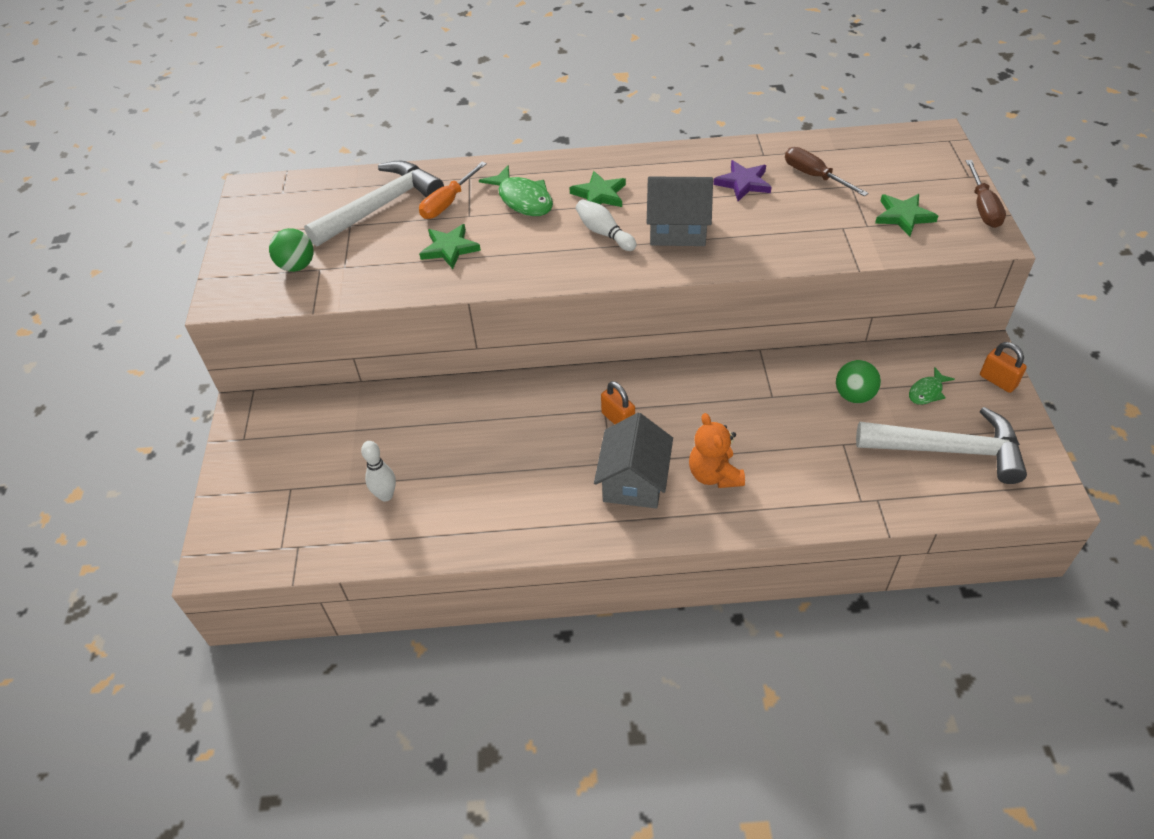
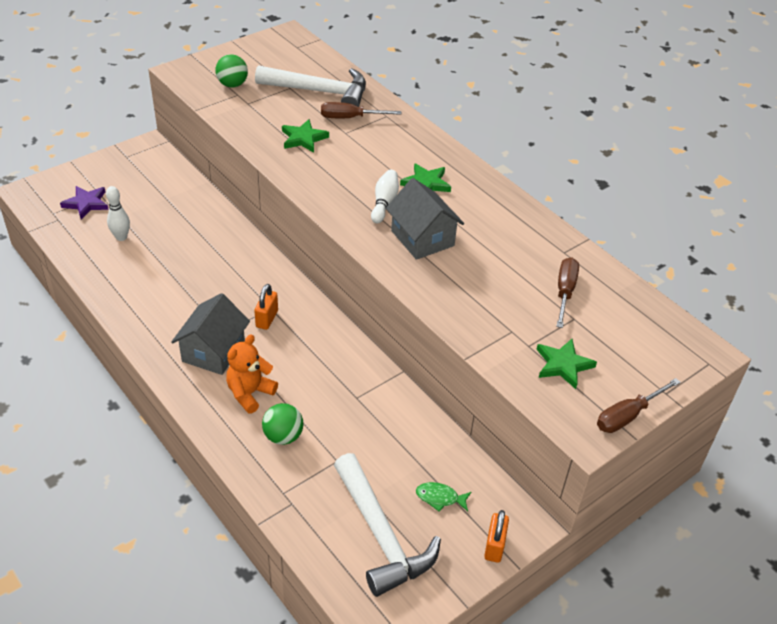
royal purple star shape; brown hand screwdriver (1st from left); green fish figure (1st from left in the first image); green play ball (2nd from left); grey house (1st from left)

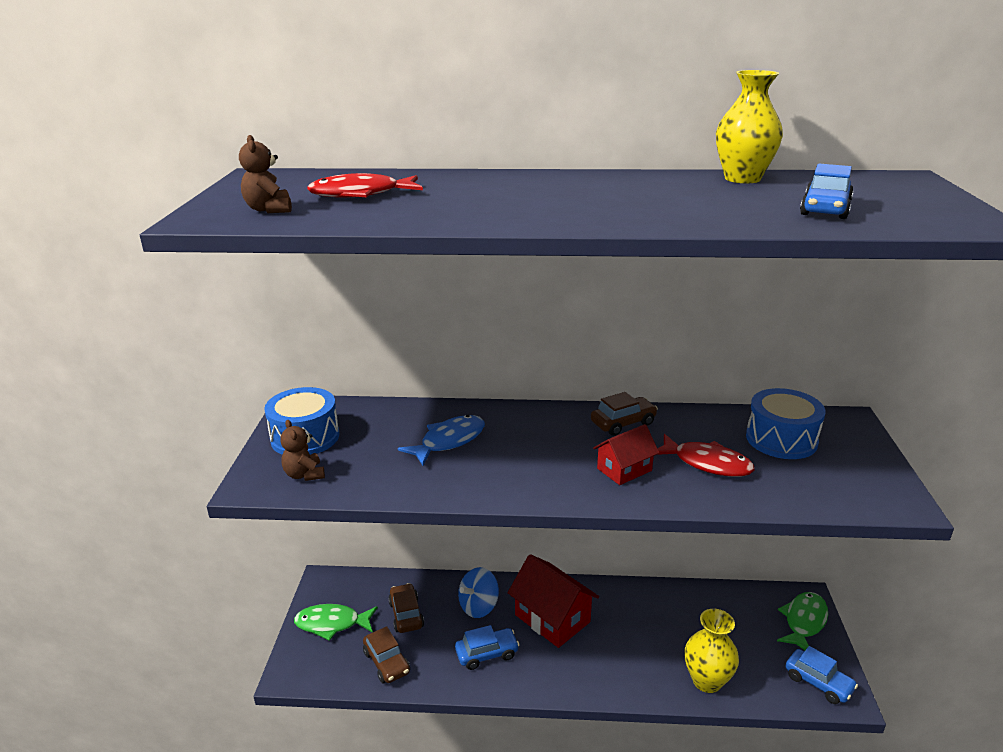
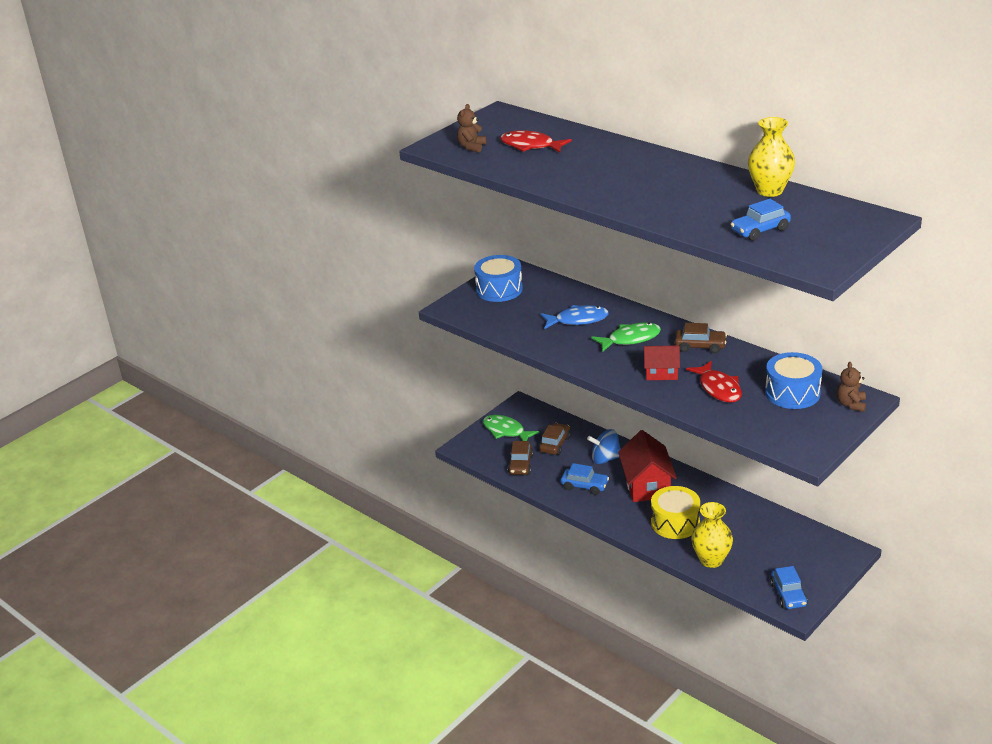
brown stuffed bear (2nd from left); green fish figure (2nd from left); golden snare drum

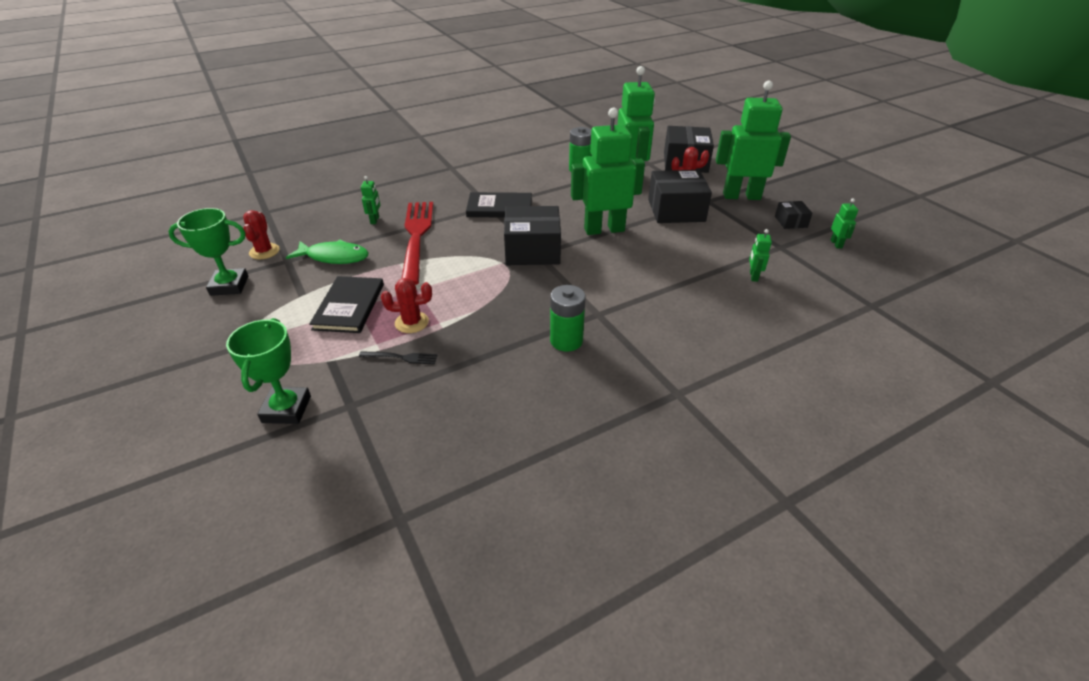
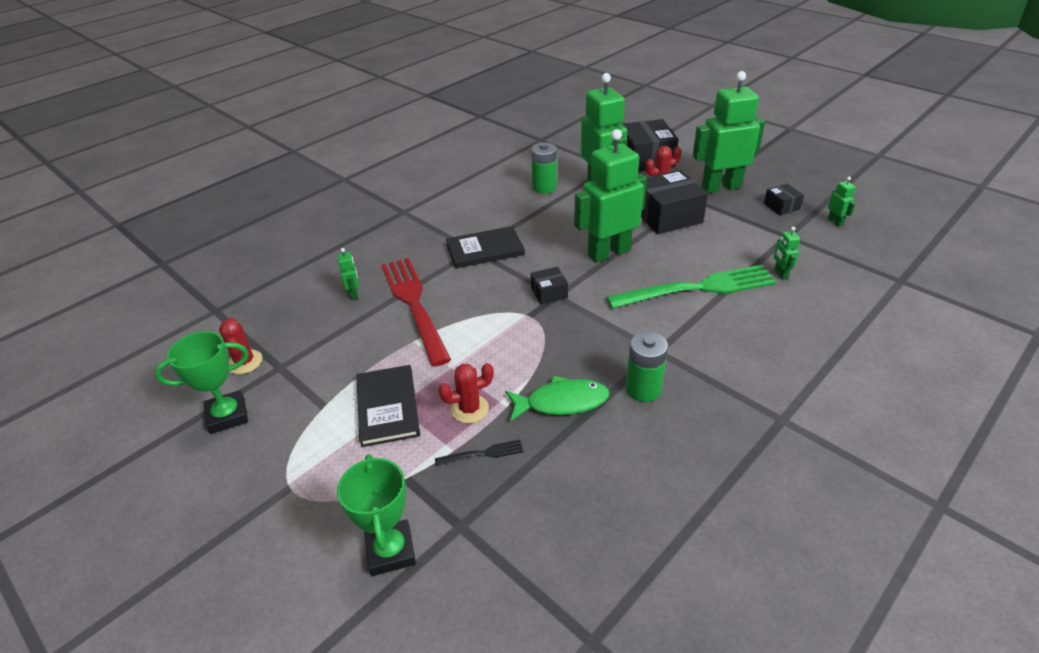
black box (1st from left); green fish figure; green table fork

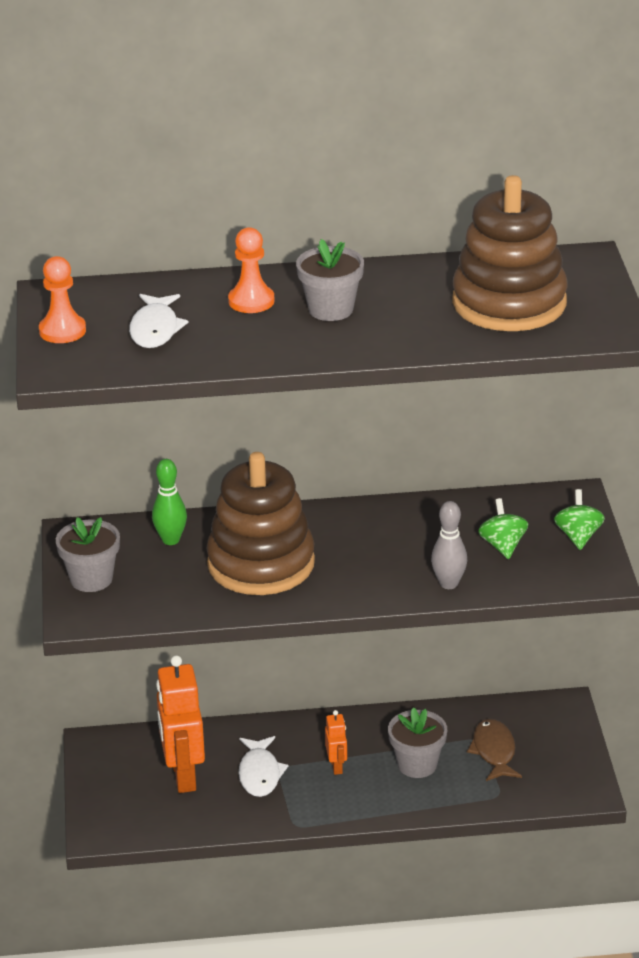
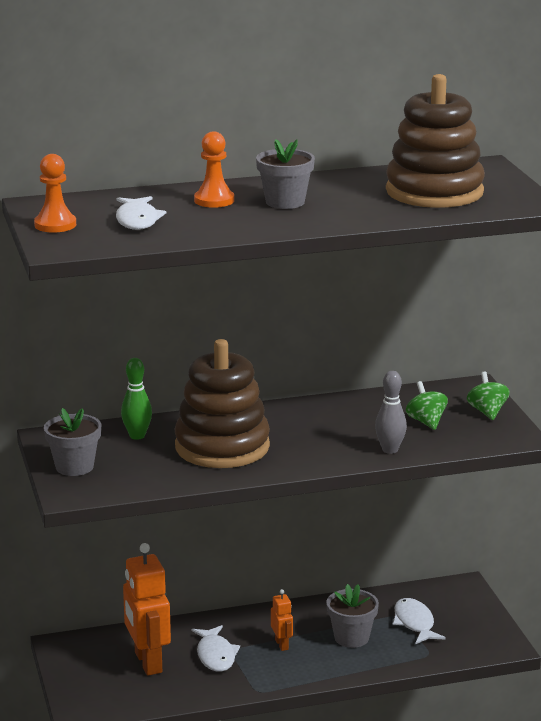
white fish figure (3rd from left)

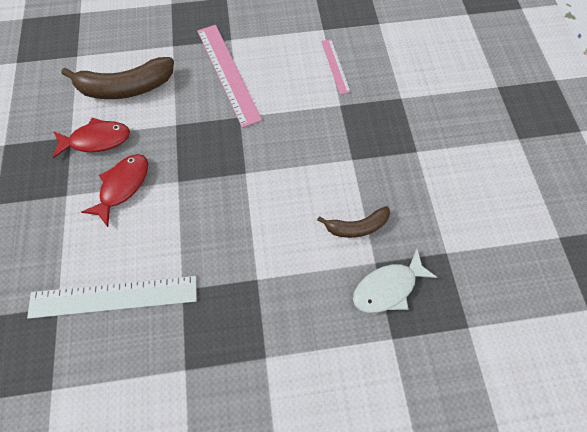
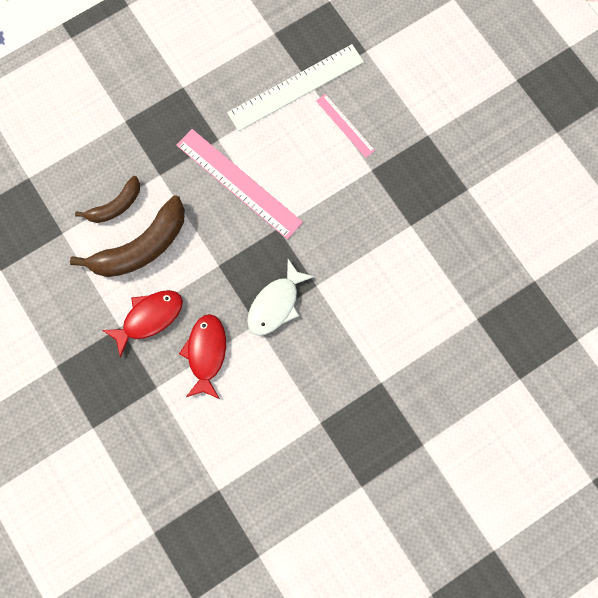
brown toy banana (1st from left); white fish figure; white measuring stick

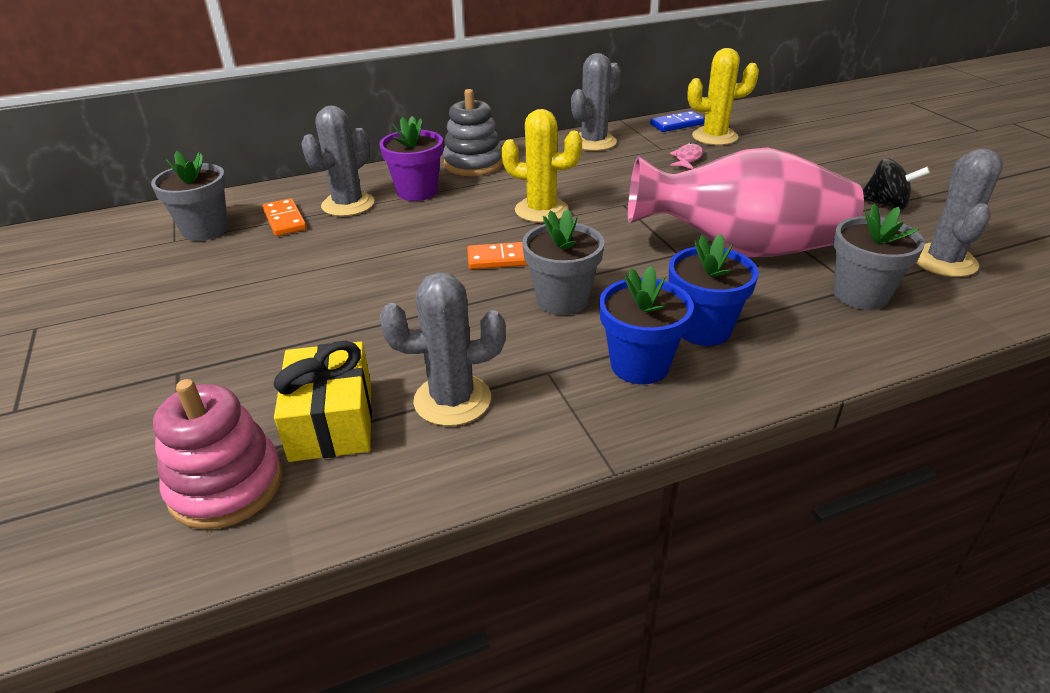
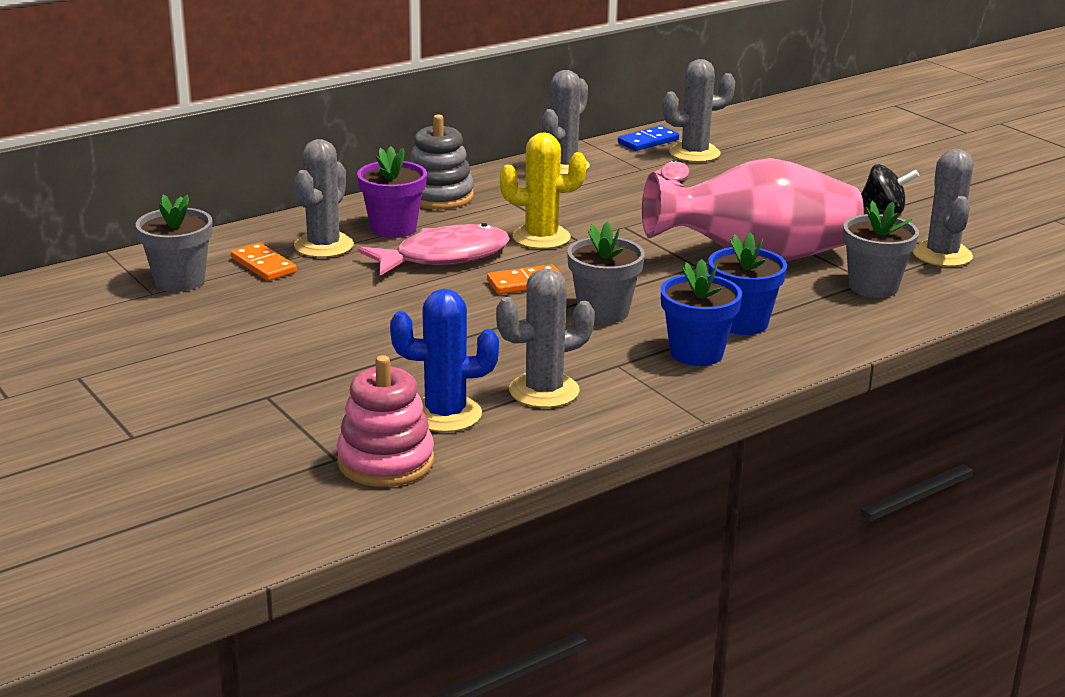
grey cactus (4th from left); cobalt cactus; rosy fish figure (1st from left)

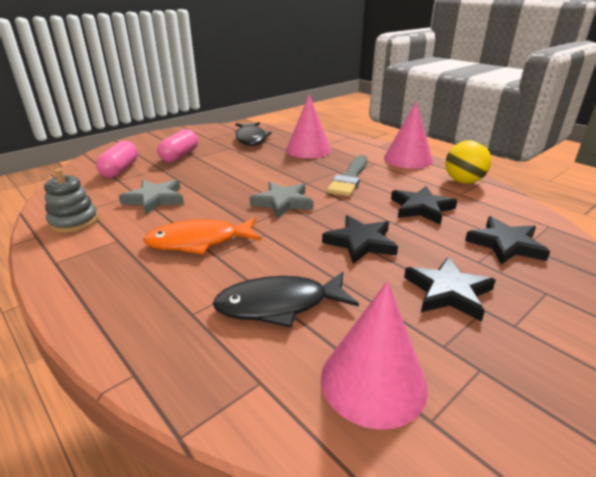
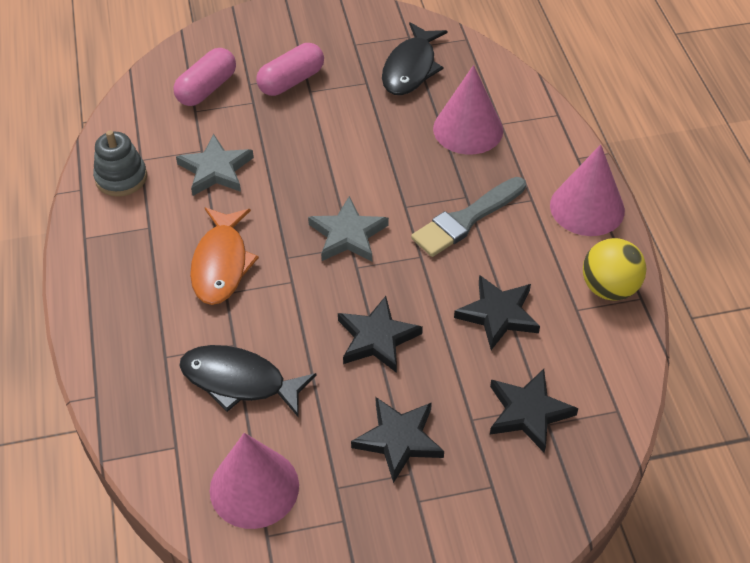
orange-coloured fish figure

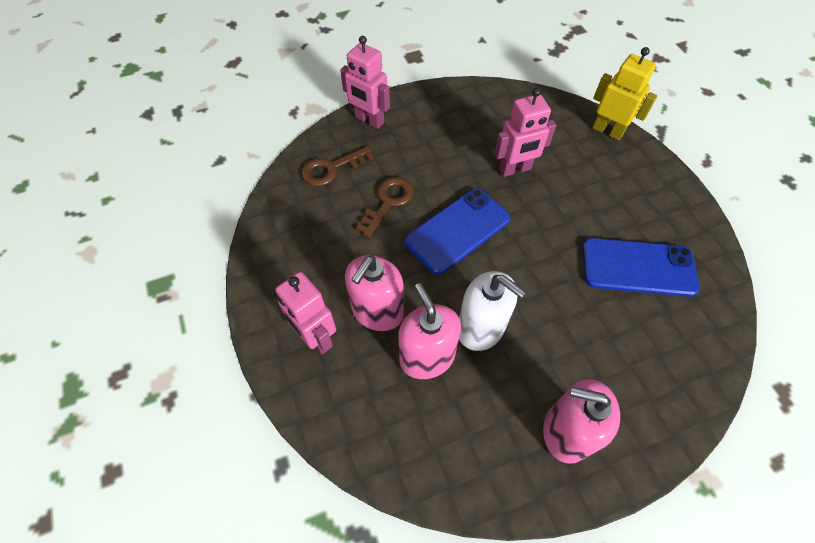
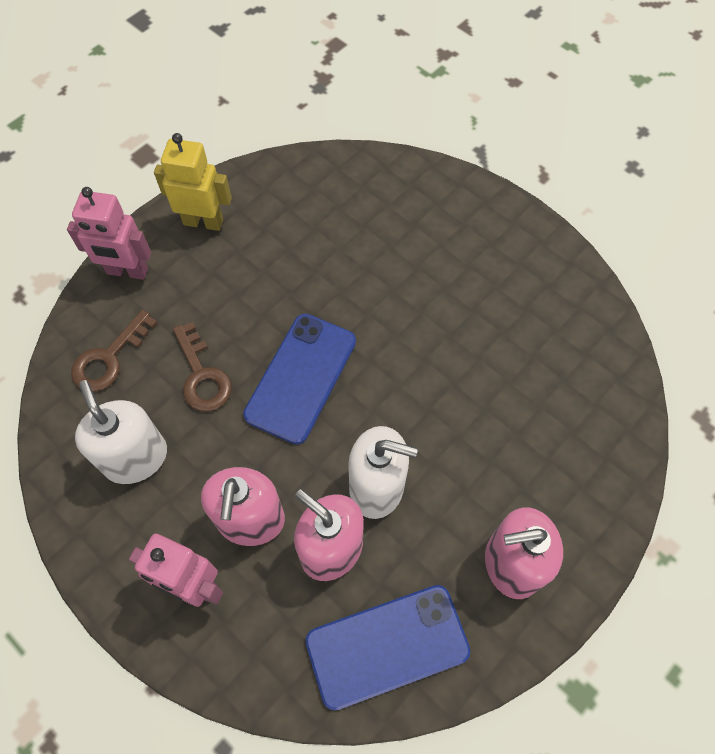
golden robot; rosy robot (3rd from left in the first image); brown key (2nd from left); cobalt mobile phone (2nd from left); white soap pump (1st from left)

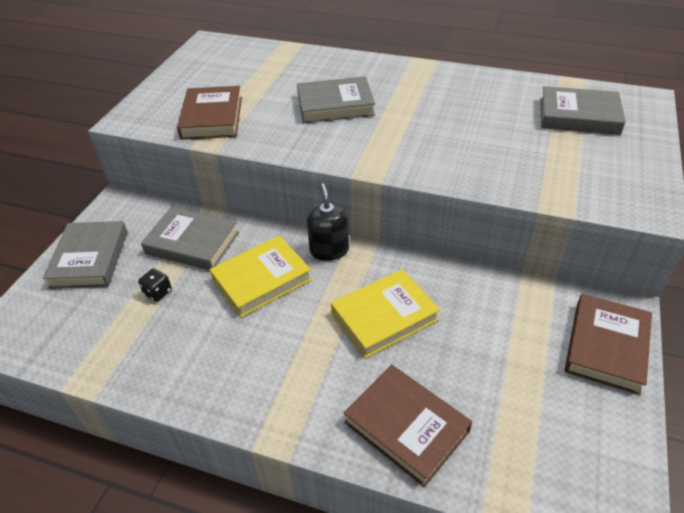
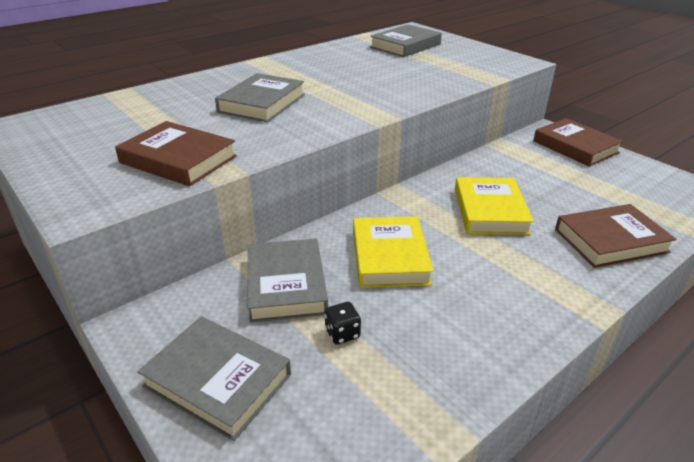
black soap pump; grey hardback (3rd from left)

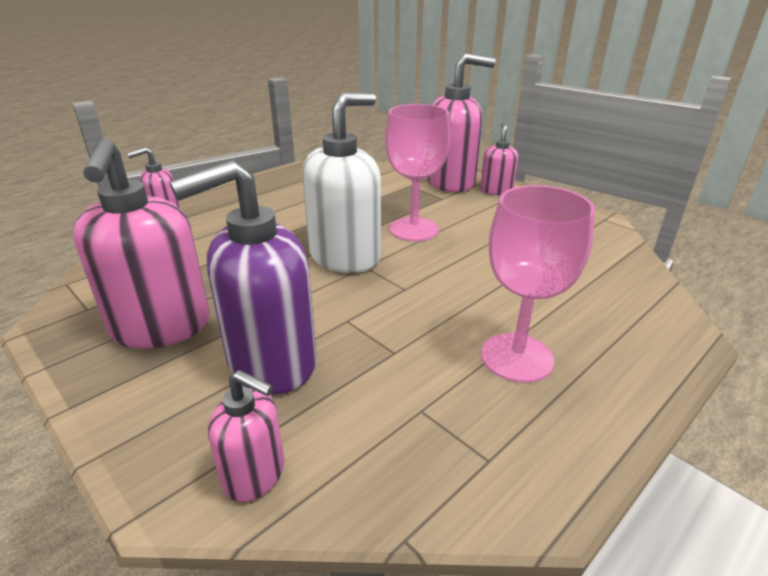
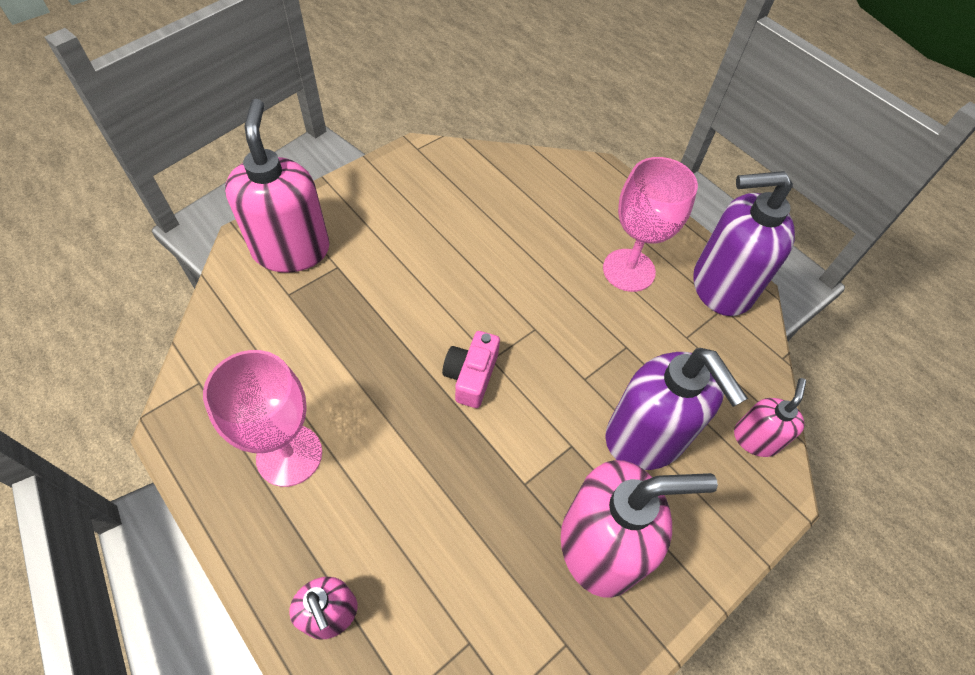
rosy camera; rosy chalice (1st from left); rosy soap pump (5th from left in the first image); royal purple soap pump (2nd from left)

